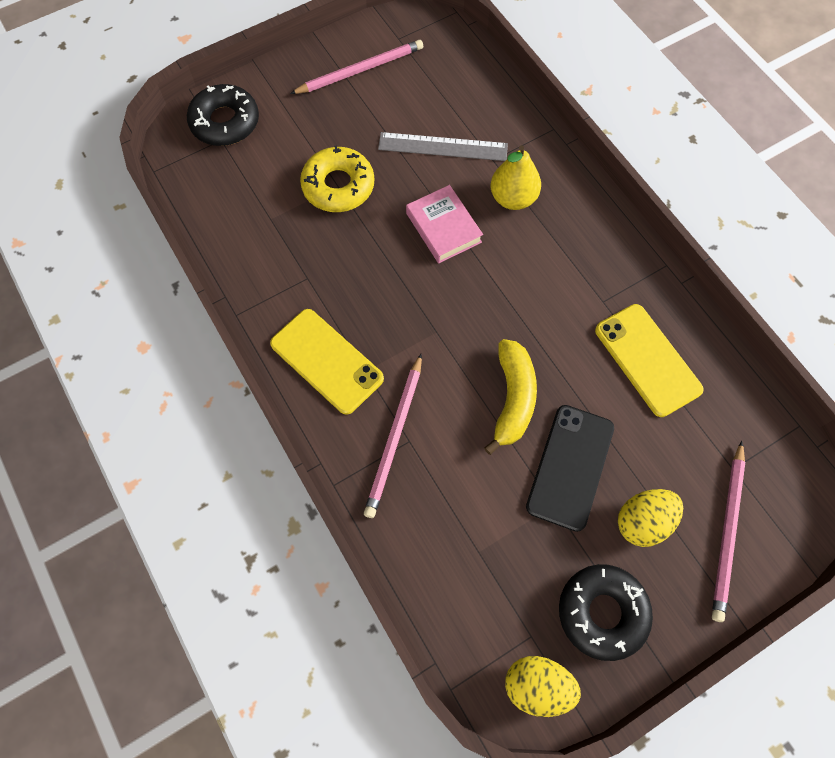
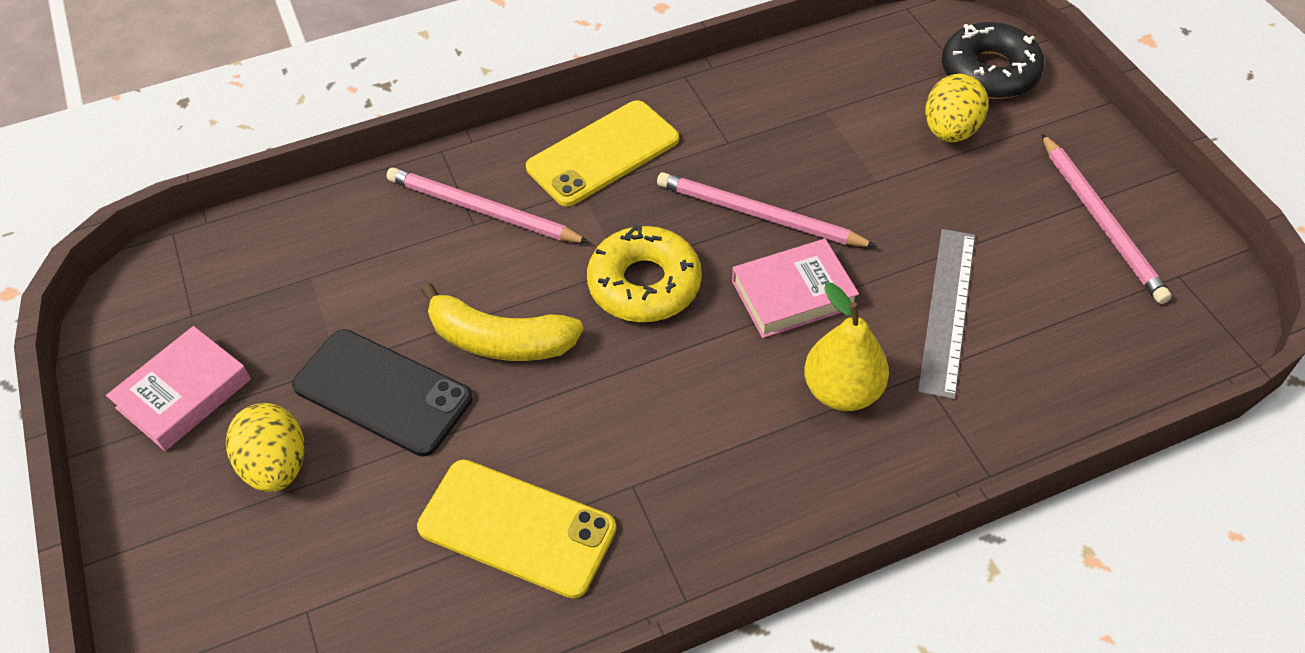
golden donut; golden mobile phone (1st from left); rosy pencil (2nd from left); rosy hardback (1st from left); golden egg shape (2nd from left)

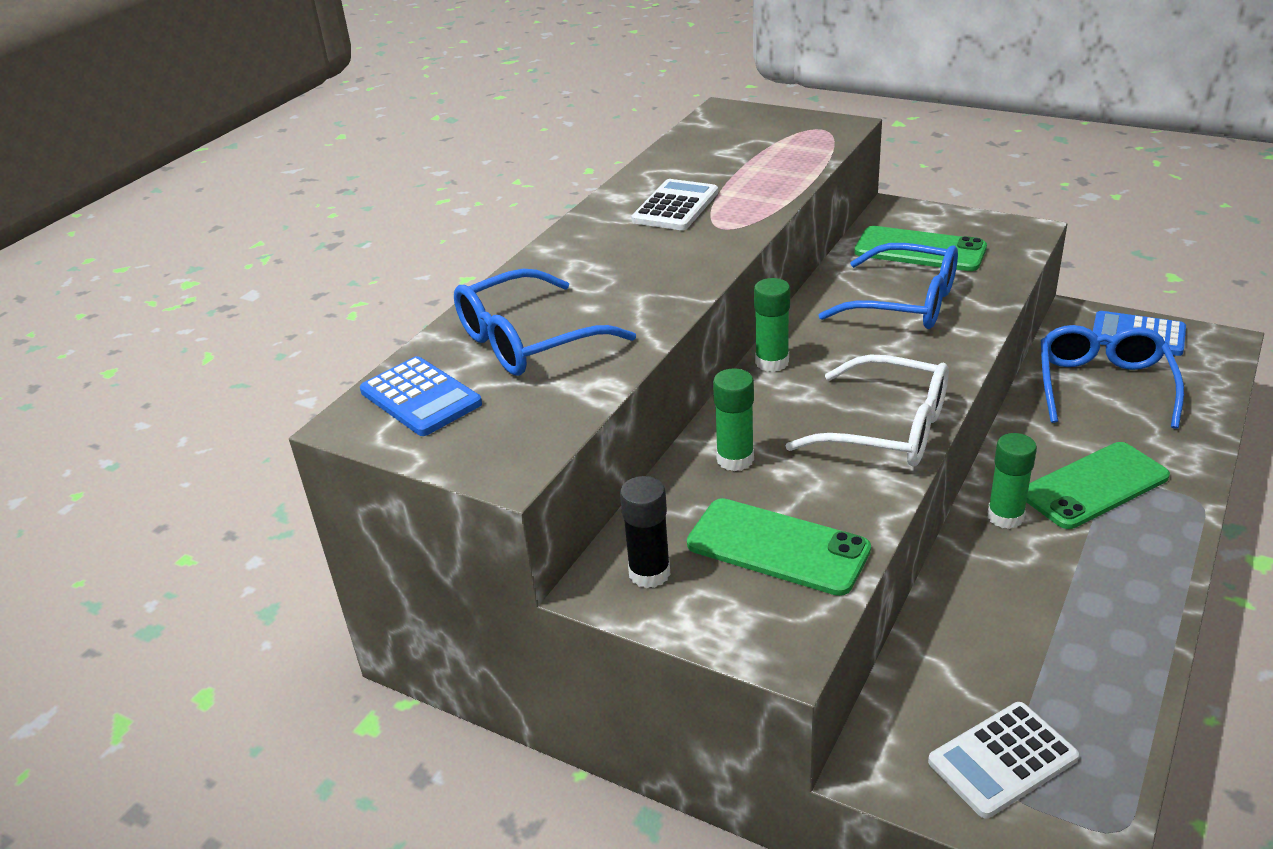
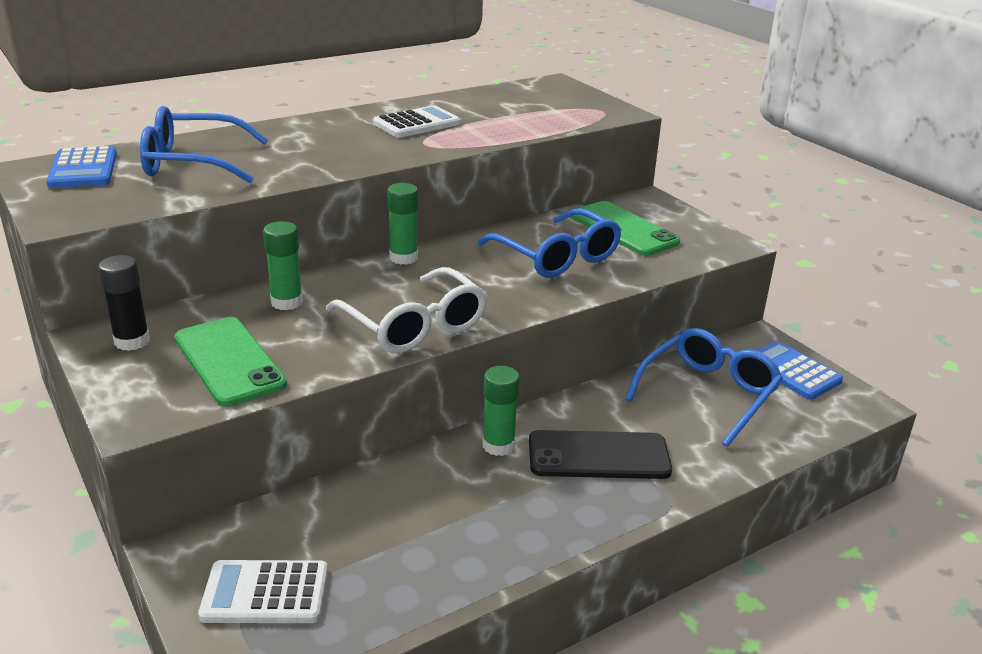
black mobile phone

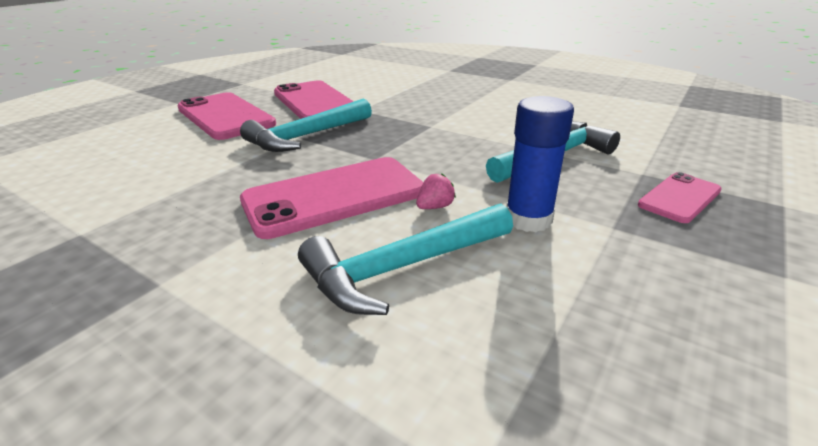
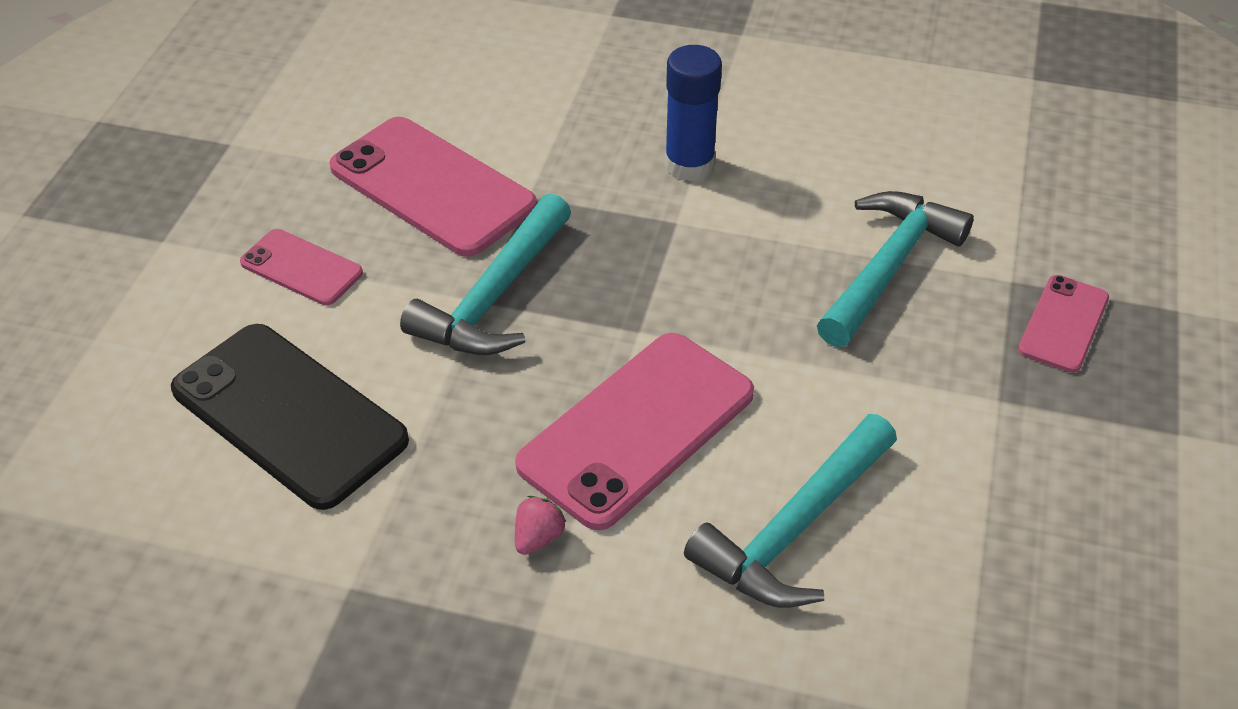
rosy mobile phone (1st from left); cobalt stick of glue; rosy berry; black mobile phone

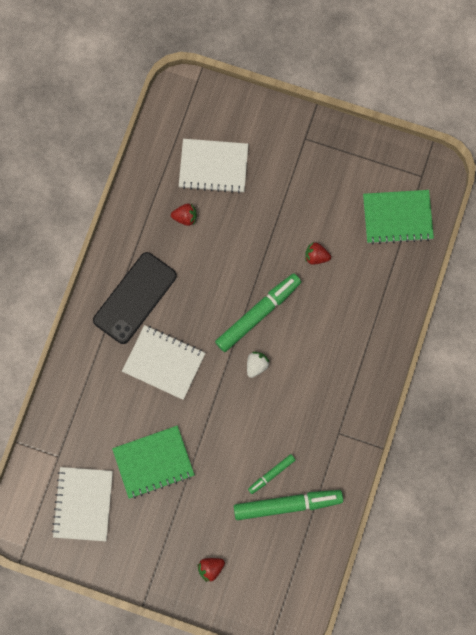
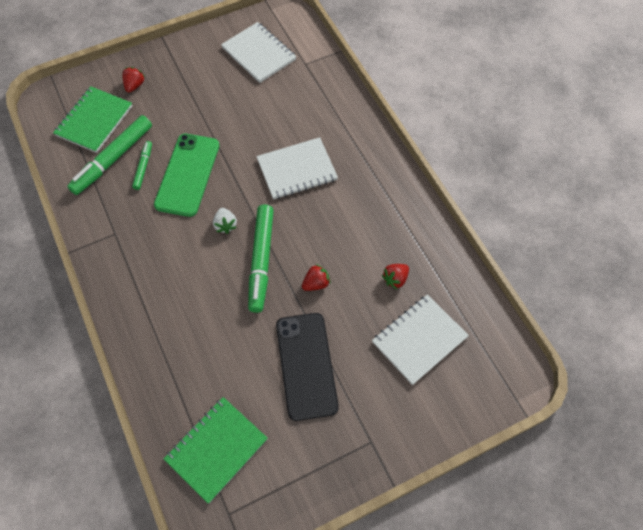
crimson berry (2nd from left); black mobile phone; green exercise book (1st from left); green mobile phone

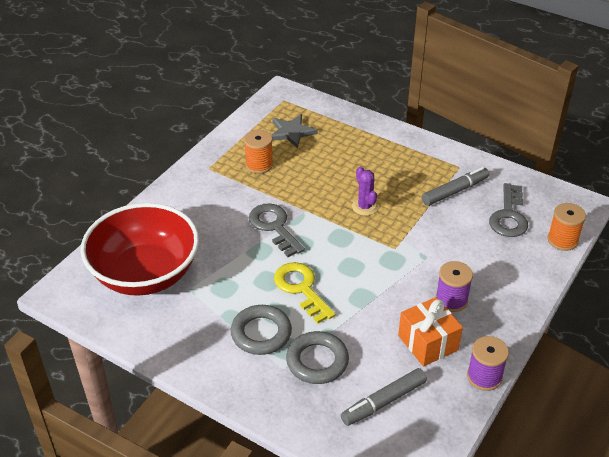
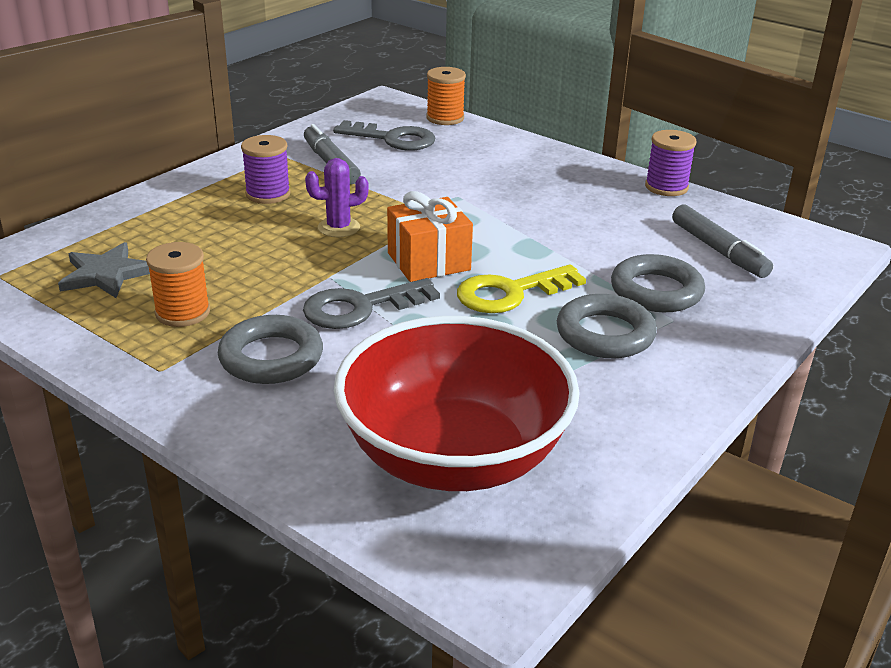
royal purple reel of thread (1st from left); orange-coloured gift; grey torus (1st from left)

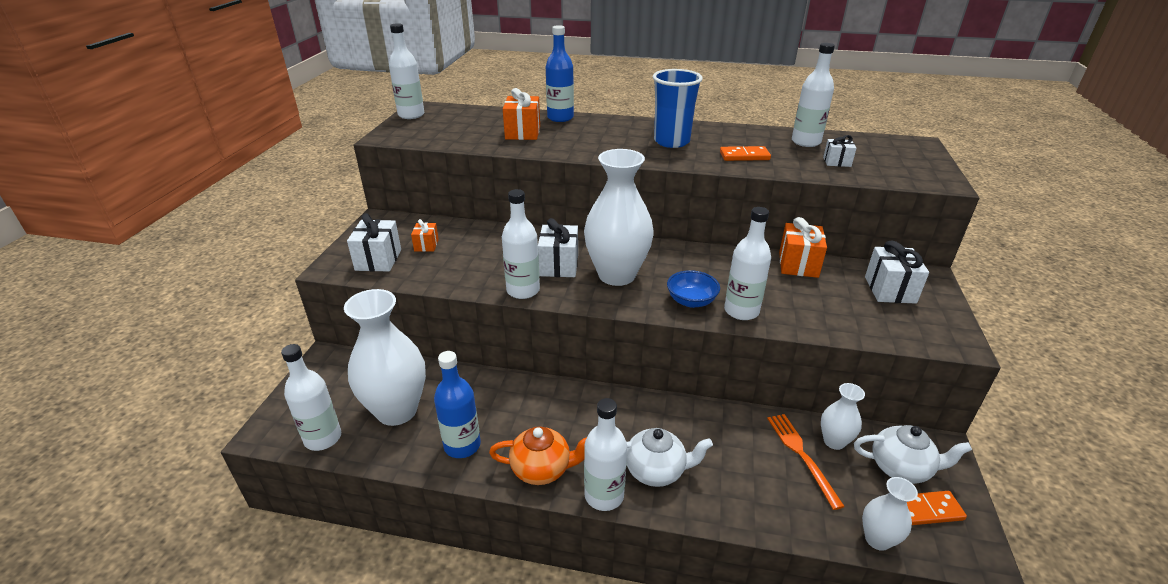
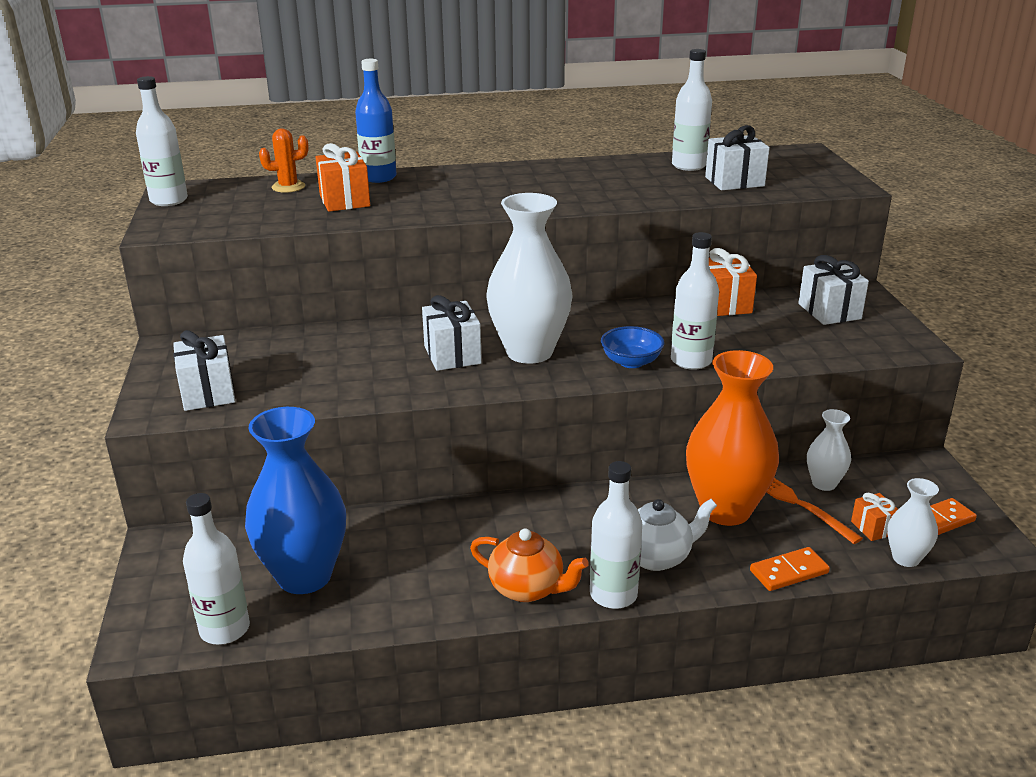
cobalt beaker; white gift (3rd from left); orange-coloured domino tile (1st from left); white bottle (3rd from left in the first image); orange-coloured gift (3rd from left); cobalt vase; cobalt bottle (1st from left in the first image); white tea pot (2nd from left in the first image); orange-coloured tea pot; orange-coloured cactus; orange-coloured vase

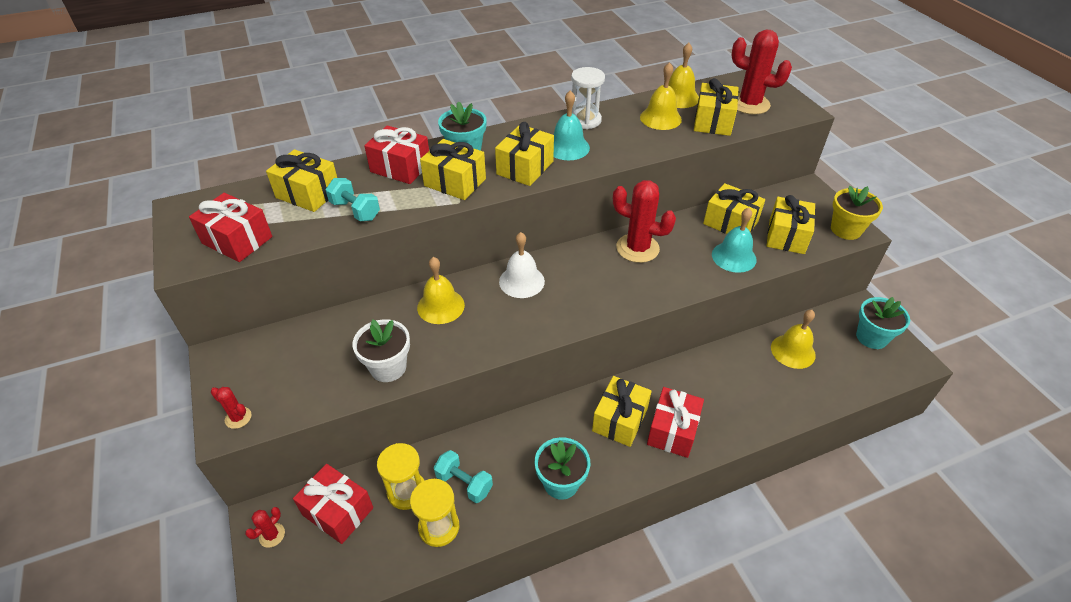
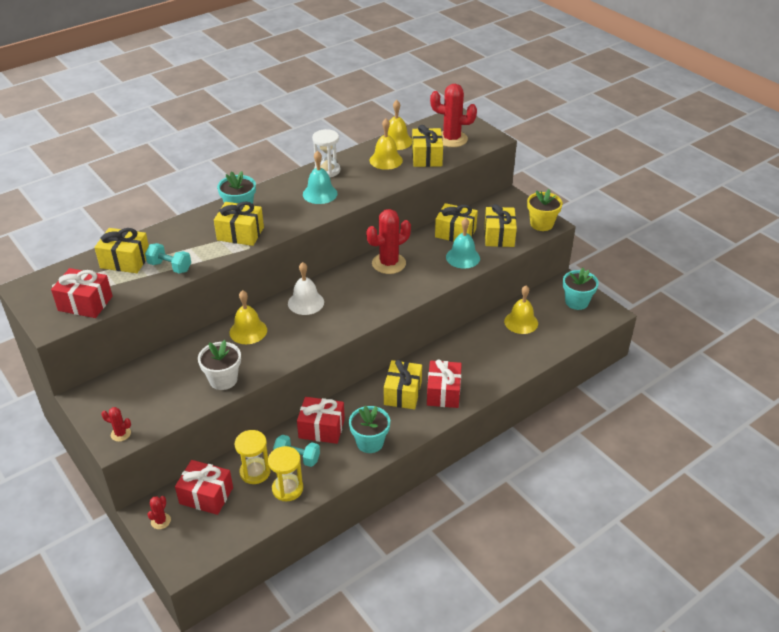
golden gift (3rd from left in the first image); crimson gift (3rd from left); crimson cactus (3rd from left)

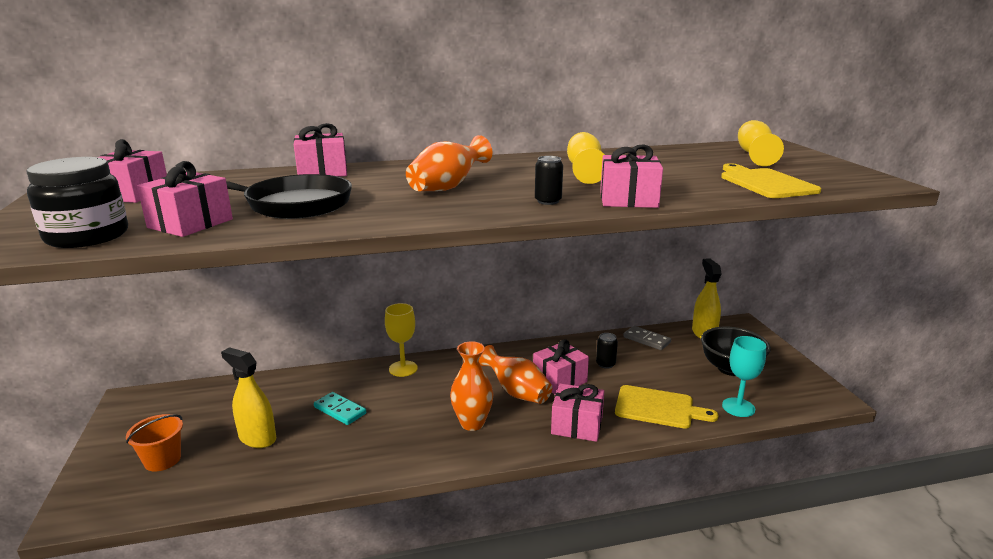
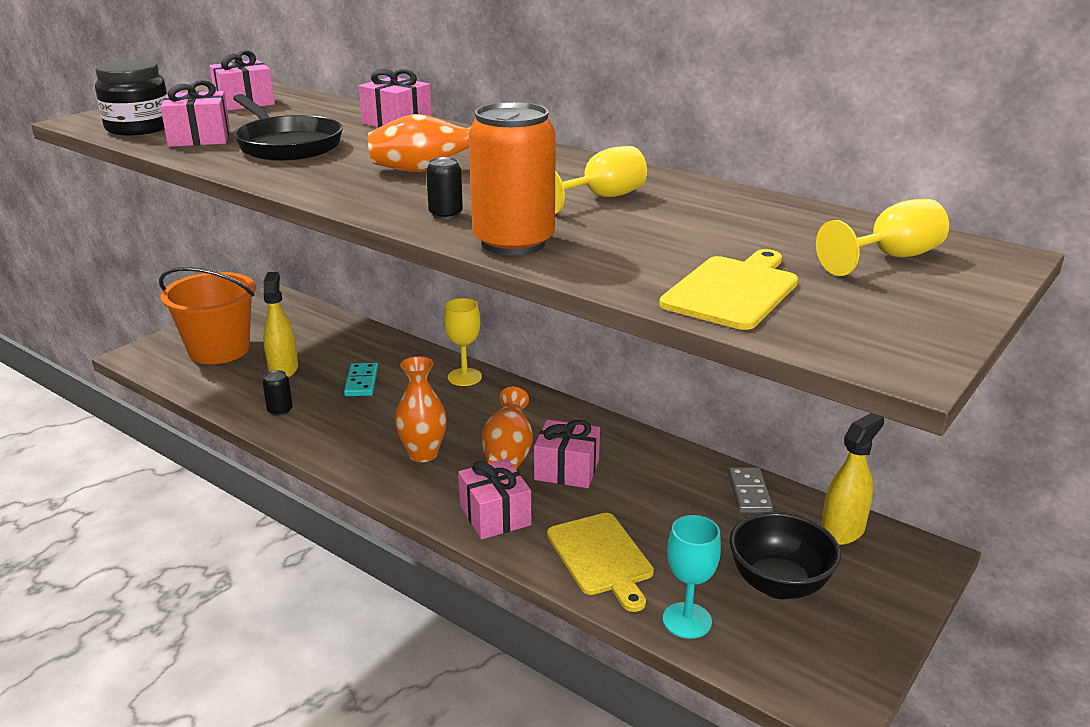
orange-coloured can; black can (1st from left); orange-coloured bucket

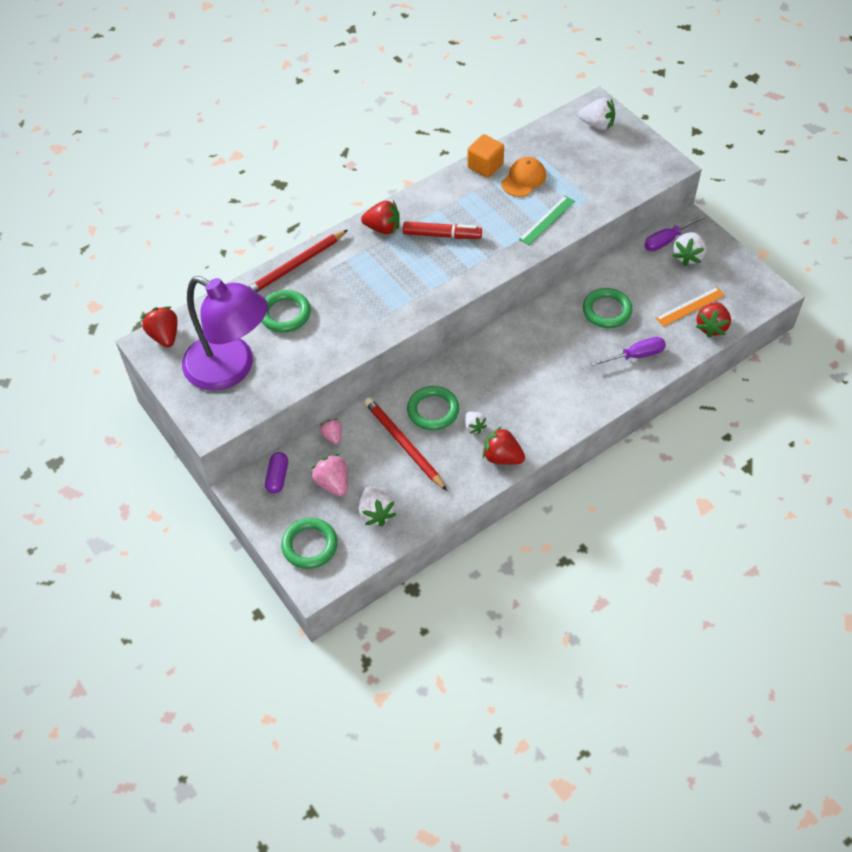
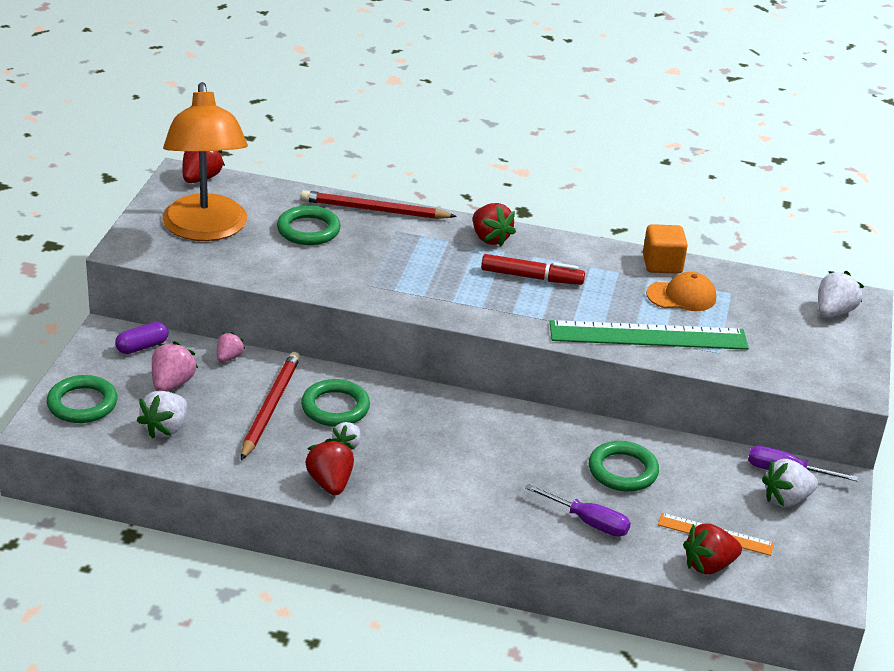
white berry (4th from left); green measuring stick; crimson felt pen; orange-coloured lamp

